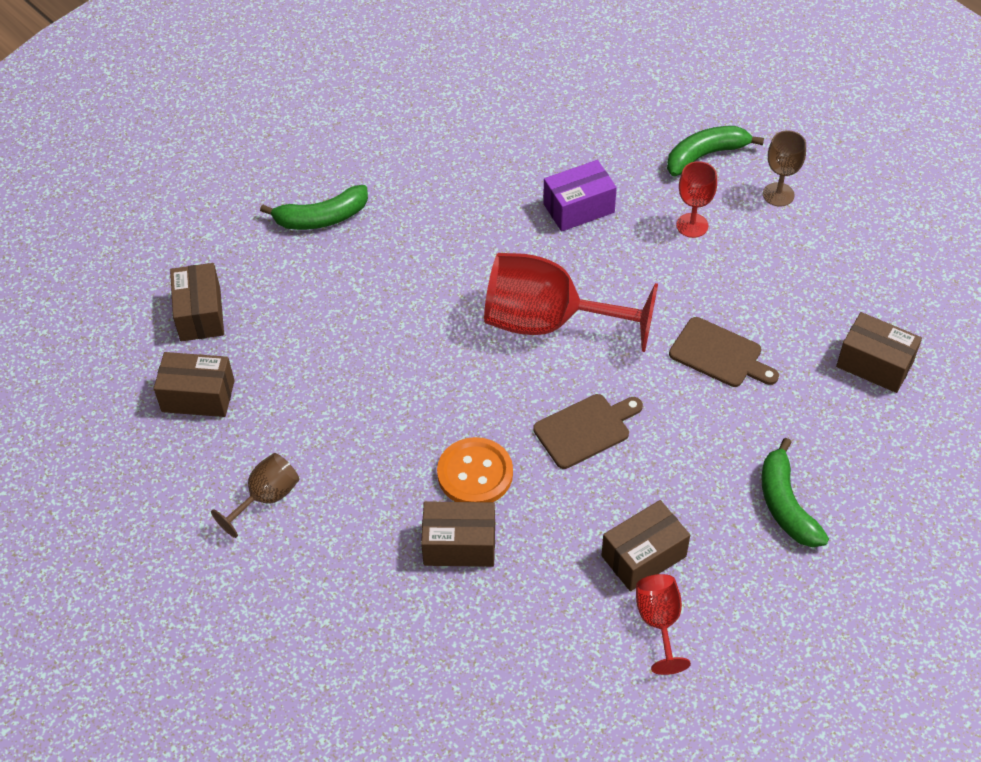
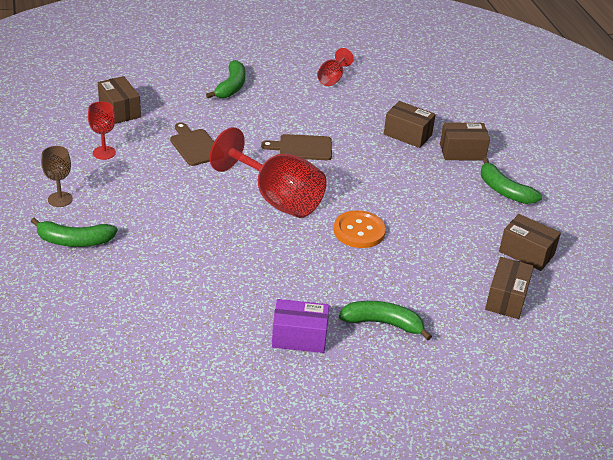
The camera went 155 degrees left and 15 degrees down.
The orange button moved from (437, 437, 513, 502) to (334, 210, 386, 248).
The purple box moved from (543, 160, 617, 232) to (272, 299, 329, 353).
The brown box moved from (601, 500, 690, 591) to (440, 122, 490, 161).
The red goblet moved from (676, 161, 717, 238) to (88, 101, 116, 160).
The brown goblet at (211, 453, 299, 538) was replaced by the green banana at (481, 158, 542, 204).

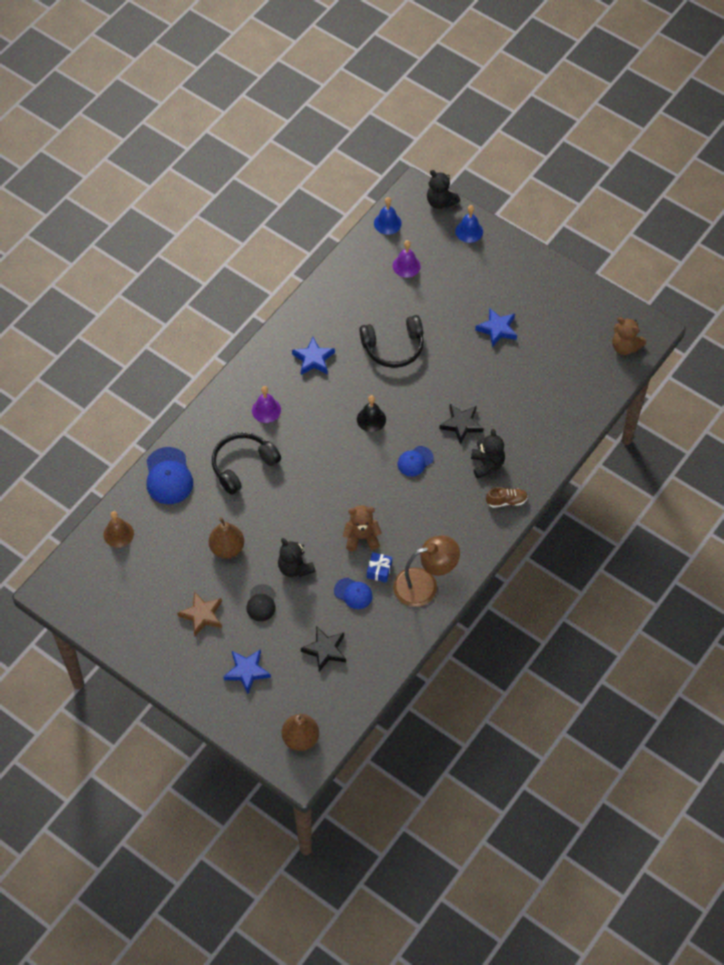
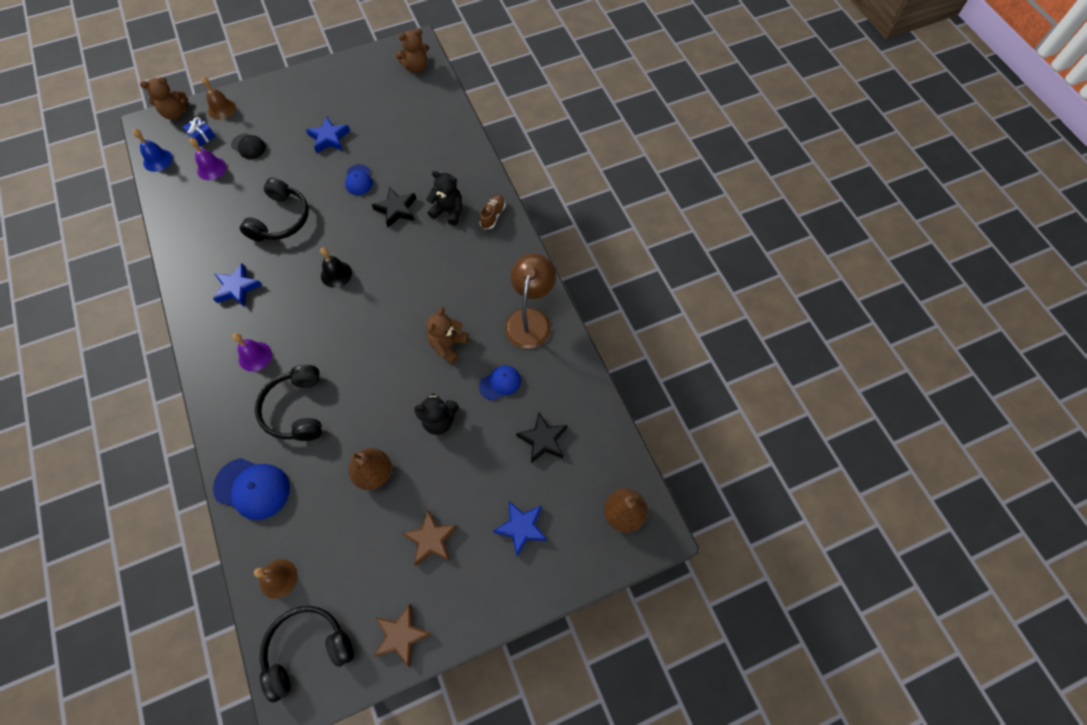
The camera went 60 degrees left and 5 degrees up.
The black headphones at (260, 606, 354, 702) appeared.
The brown star at (374, 604, 431, 667) appeared.
The black cap moved from (246, 584, 276, 621) to (231, 133, 266, 159).
The blue gift moved from (367, 552, 392, 583) to (183, 117, 216, 147).
The blue cap moved from (398, 446, 434, 476) to (345, 164, 373, 195).
The black teddy bear at (427, 170, 460, 209) became the brown teddy bear at (140, 77, 188, 120).
The blue bell at (455, 205, 483, 243) became the brown bell at (201, 76, 236, 120).

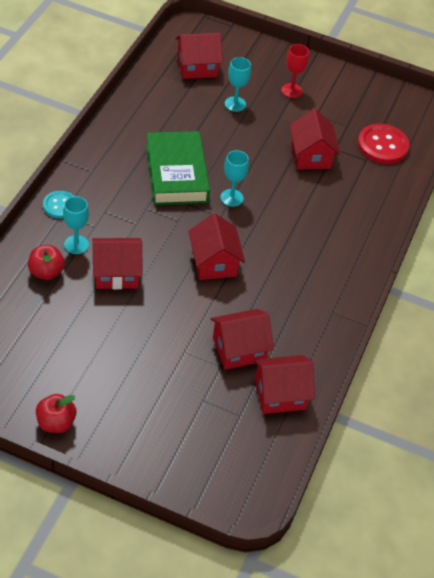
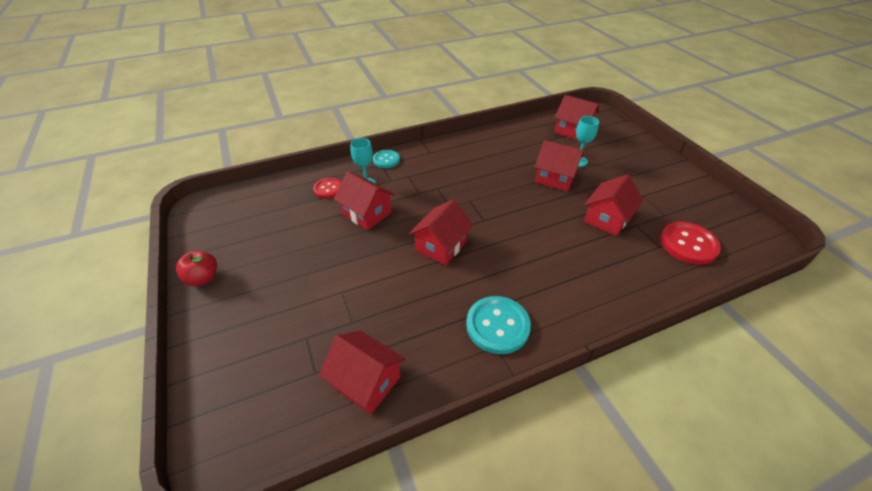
The camera went 50 degrees right and 5 degrees down.
The green book at (146, 131, 210, 205) disappeared.
The turquoise goblet at (220, 150, 249, 207) disappeared.
The red goblet at (281, 44, 309, 98) disappeared.
The turquoise button at (466, 296, 531, 354) appeared.
The red house moved from (211, 309, 274, 370) to (535, 140, 584, 191).
The red apple at (28, 245, 65, 280) was replaced by the red button at (313, 178, 342, 199).

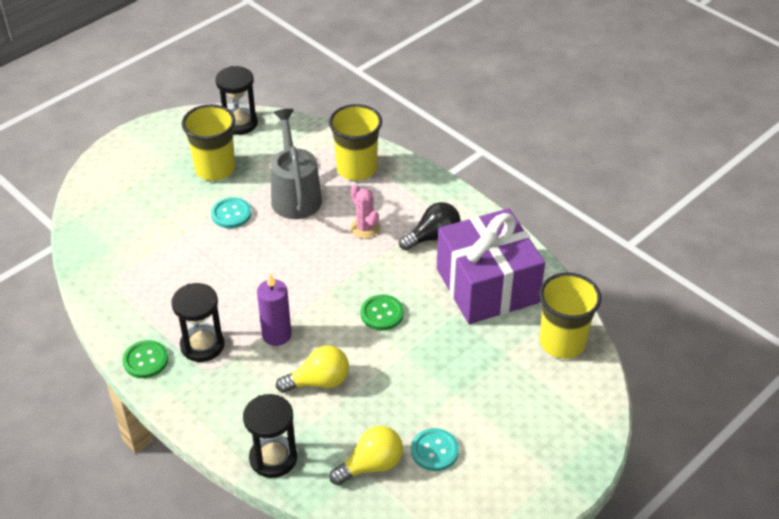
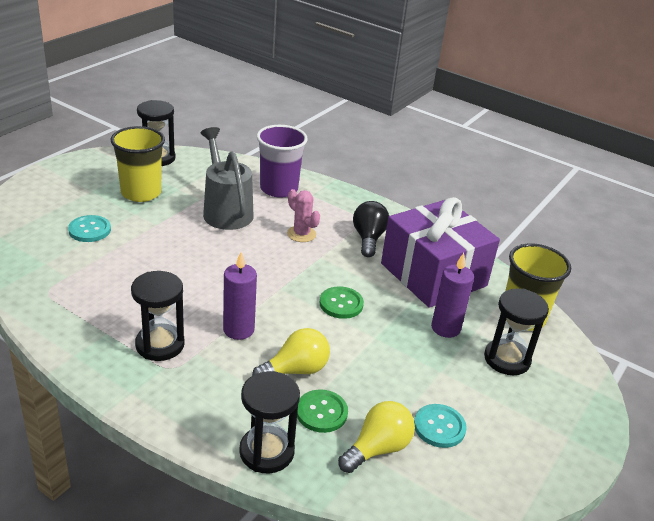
The camera went 15 degrees left and 10 degrees down.
The purple candle at (431, 253, 474, 338) appeared.
The black hourglass at (484, 288, 549, 375) appeared.
The green button moved from (123, 340, 168, 378) to (297, 389, 348, 433).
The turquoise button moved from (211, 197, 251, 228) to (68, 215, 111, 242).
The yellow cup at (329, 104, 382, 181) became the purple cup at (257, 125, 308, 198).
The black light bulb at (399, 202, 461, 251) turned 45 degrees counterclockwise.

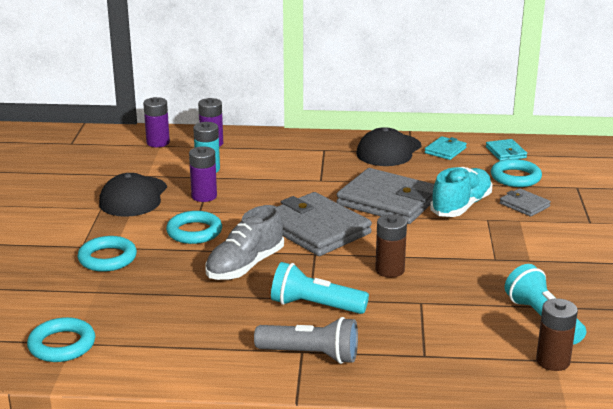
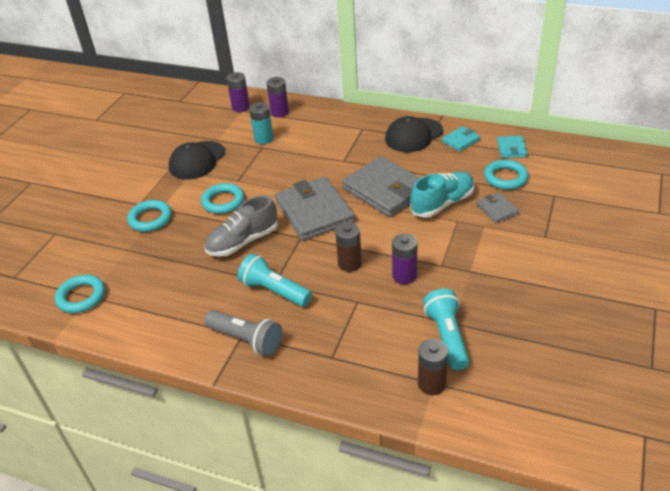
The camera went 20 degrees right and 15 degrees up.
The purple battery moved from (189, 146, 217, 202) to (392, 233, 418, 284).

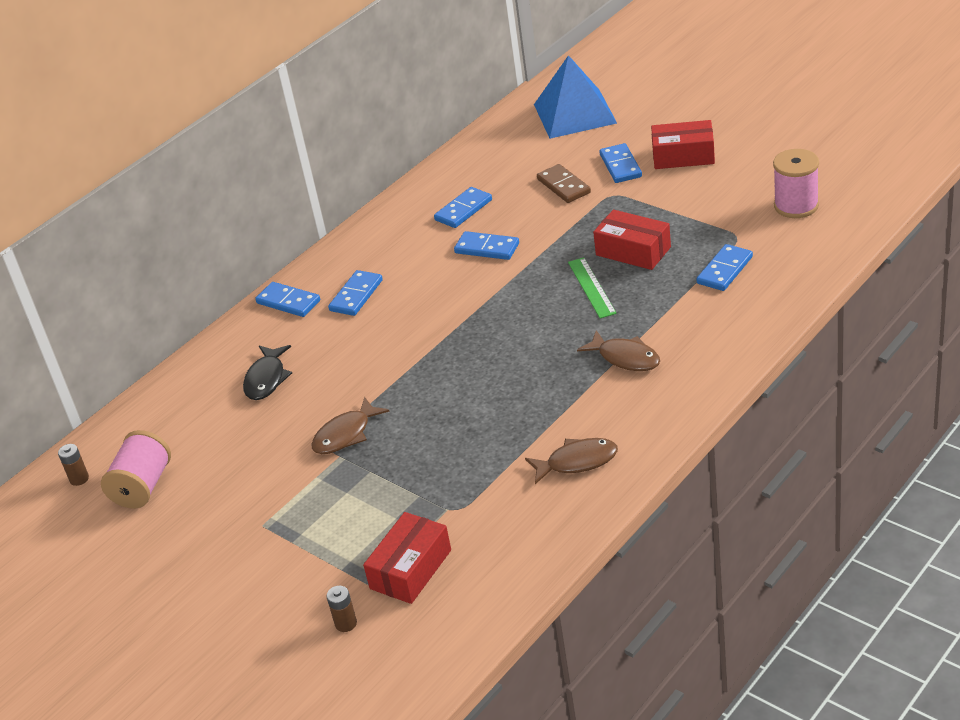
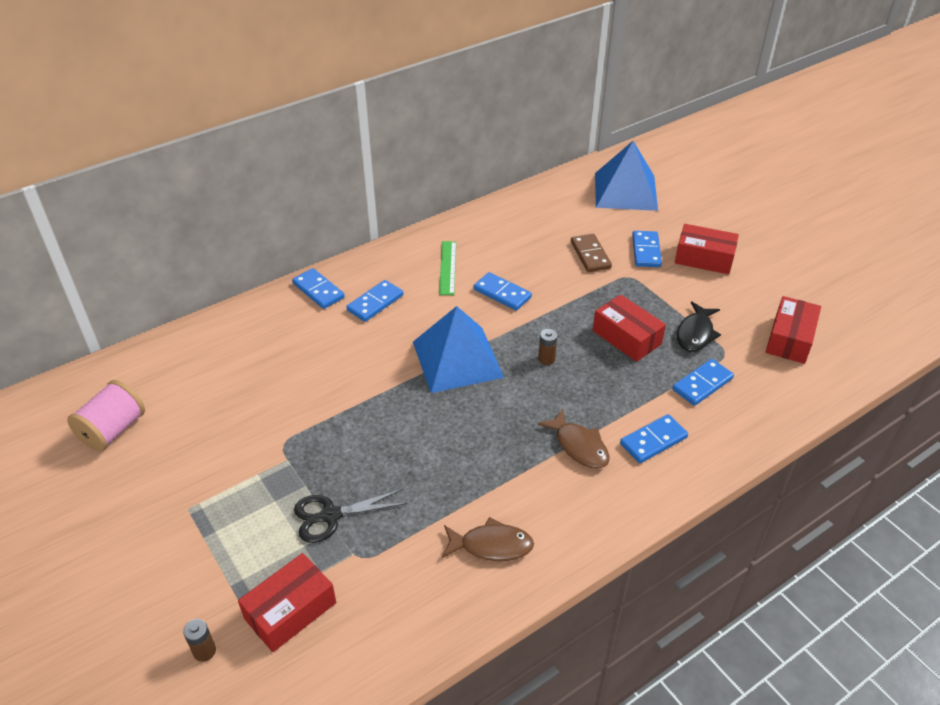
The camera went 10 degrees right and 5 degrees up.
The brown fish at (311, 397, 390, 454) disappeared.
The black scissors at (294, 489, 407, 543) appeared.
The blue pyramid at (413, 306, 504, 393) appeared.
The brown battery moved from (58, 444, 89, 486) to (538, 329, 557, 365).
The black fish moved from (243, 345, 292, 400) to (677, 301, 721, 352).
The blue domino moved from (434, 187, 492, 228) to (620, 414, 688, 463).
The green ruler moved from (568, 258, 617, 318) to (439, 241, 456, 295).
The pink spool at (773, 149, 819, 218) was replaced by the red box at (766, 296, 821, 364).

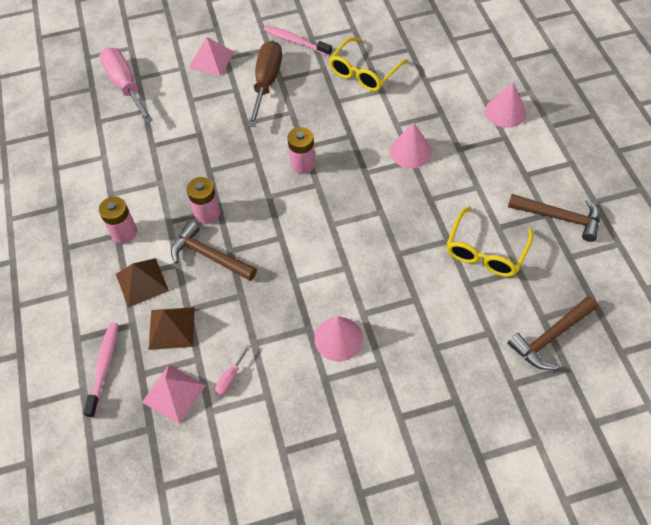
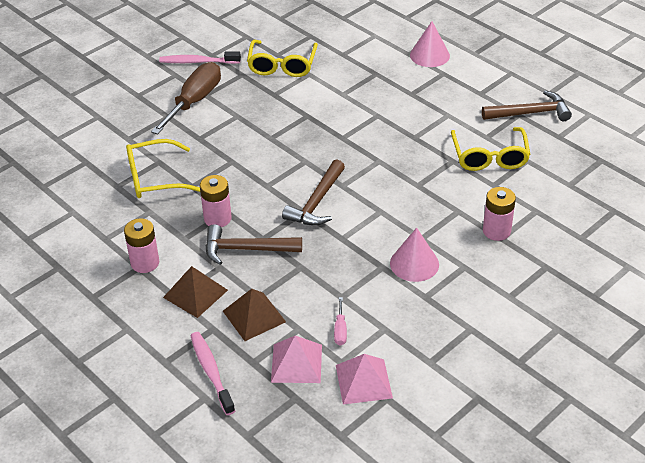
The camera went 30 degrees left and 15 degrees down.
The pink screwdriver at (100, 47, 153, 123) disappeared.
The pink cone at (390, 123, 432, 168) disappeared.
The yellow glasses at (126, 139, 200, 198) appeared.
The pink pyramid moved from (189, 37, 235, 76) to (336, 354, 393, 404).
The pink battery moved from (287, 127, 315, 174) to (483, 187, 516, 241).
The brown hammer moved from (507, 296, 598, 370) to (282, 159, 345, 226).
The brown screwdriver at (248, 41, 282, 127) turned 45 degrees clockwise.

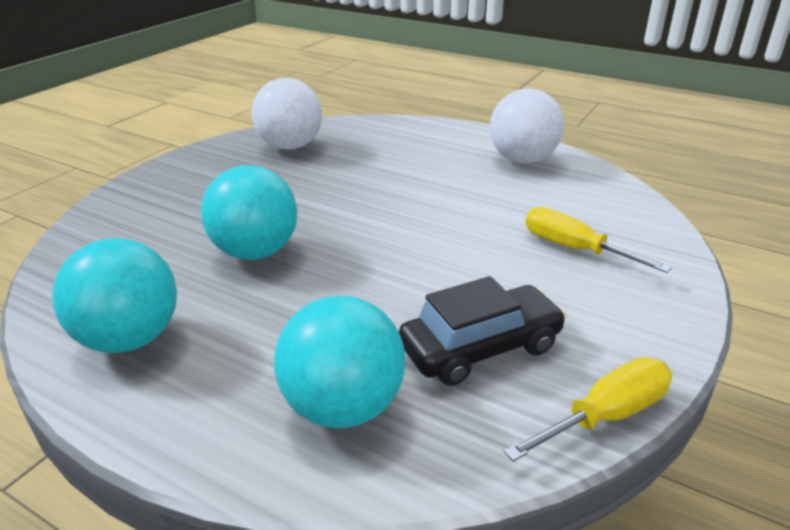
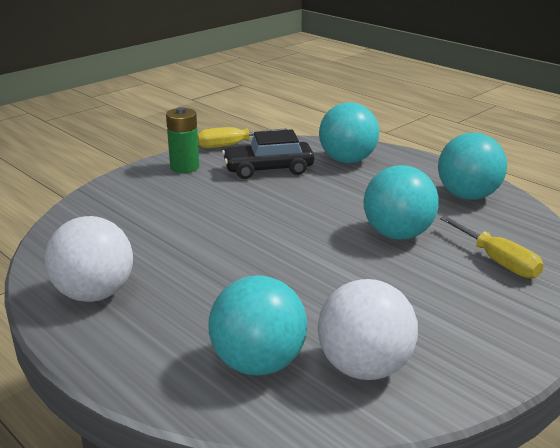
The camera went 165 degrees left and 5 degrees down.
The green battery at (166, 107, 199, 173) appeared.
The turquoise ball at (208, 275, 307, 376) appeared.
The yellow screwdriver moved from (525, 207, 672, 273) to (440, 216, 544, 278).

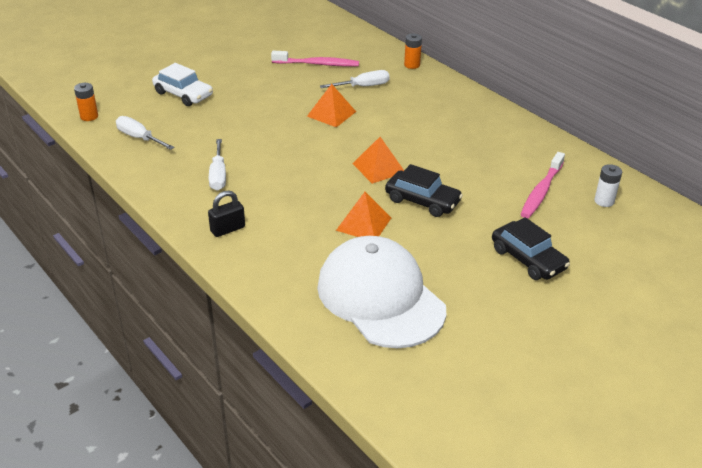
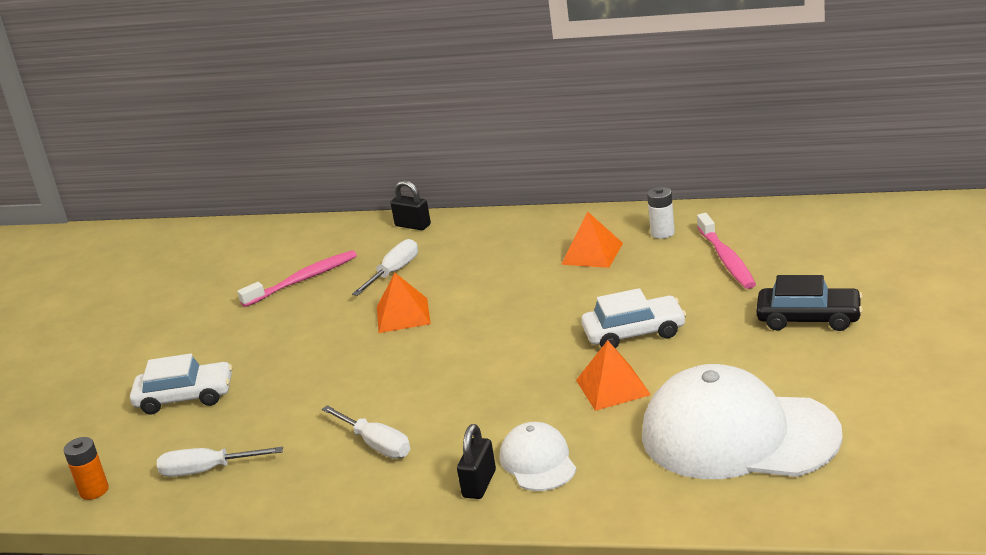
The camera went 35 degrees left and 10 degrees down.
The white cap at (500, 422, 577, 491) appeared.
The orange pyramid moved from (352, 137, 404, 184) to (561, 211, 623, 268).
The white battery moved from (594, 164, 622, 207) to (647, 187, 675, 239).
The orange battery at (404, 34, 422, 69) was replaced by the black padlock at (390, 180, 431, 230).
The black car at (385, 164, 463, 217) became the white car at (581, 288, 686, 348).

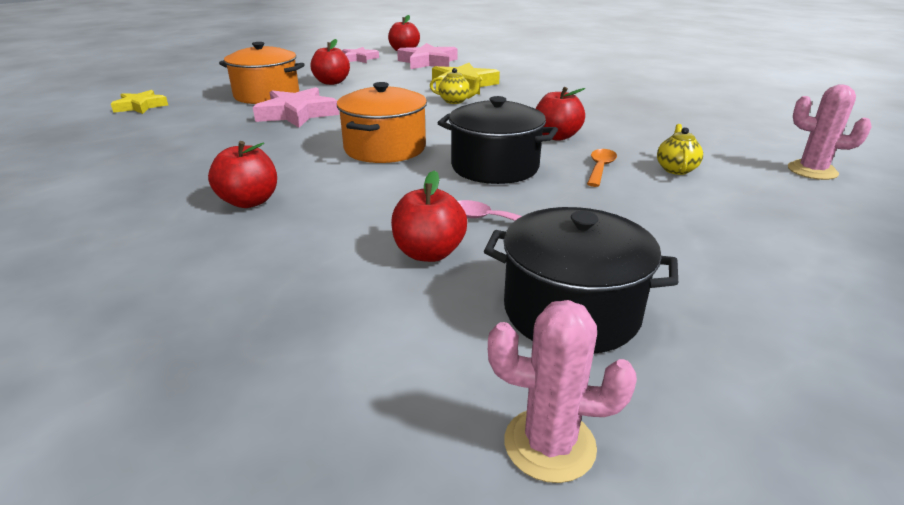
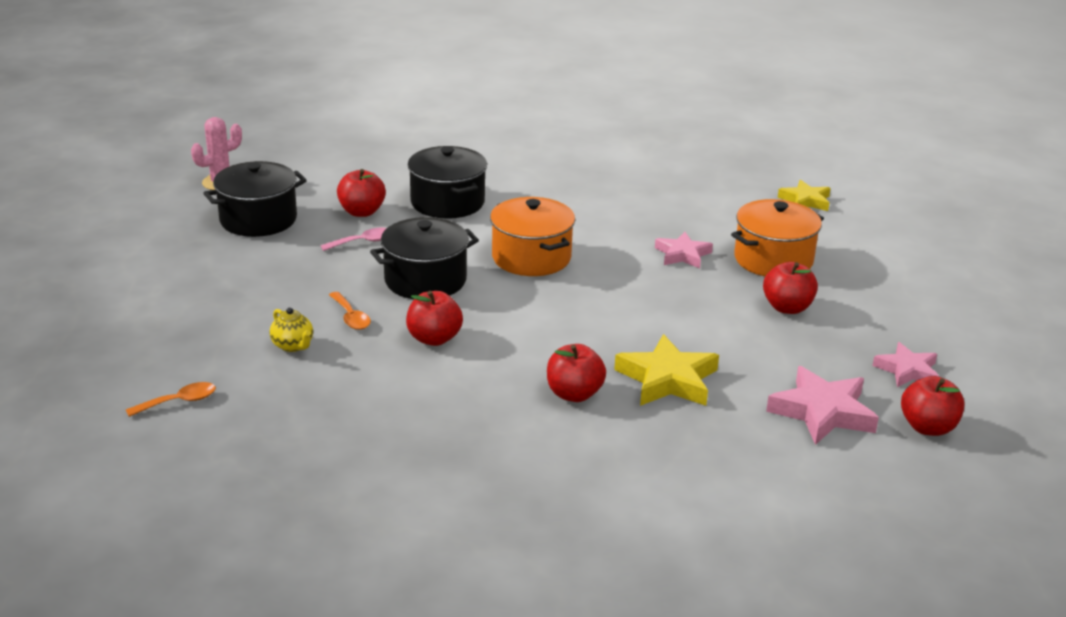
The camera went 130 degrees right and 0 degrees up.
The yellow teapot at (430, 68, 482, 104) disappeared.
The black pot at (408, 146, 487, 219) appeared.
The red apple moved from (208, 141, 277, 208) to (547, 344, 606, 402).
The pink cactus at (788, 84, 871, 180) was replaced by the orange spoon at (126, 382, 216, 417).
The pink star at (253, 87, 339, 128) changed to 0.64 times the size.

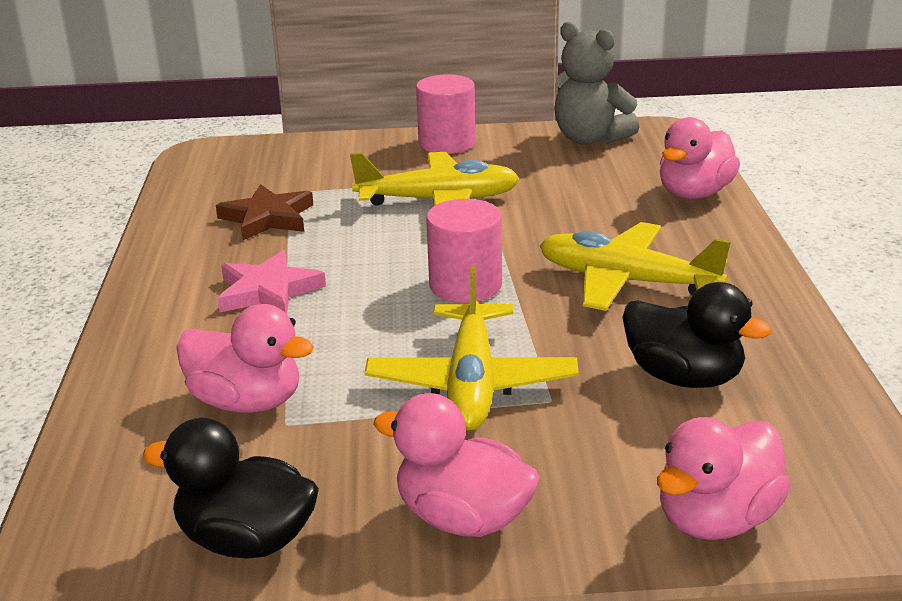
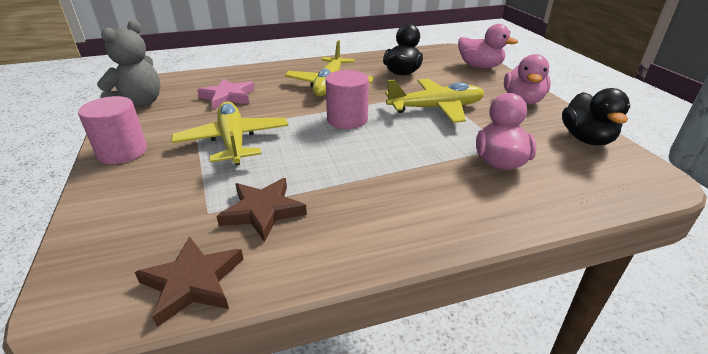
The camera went 105 degrees left and 5 degrees up.
The pink duck at (660, 117, 740, 199) disappeared.
The brown star at (135, 236, 244, 327) appeared.
The pink star moved from (217, 250, 326, 314) to (197, 78, 255, 109).

